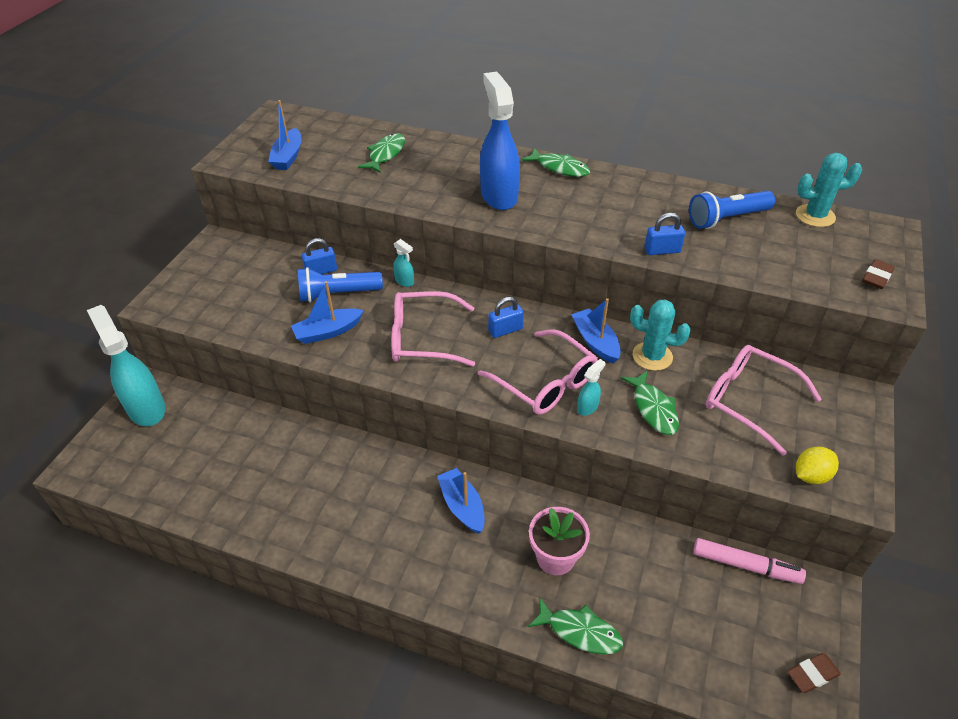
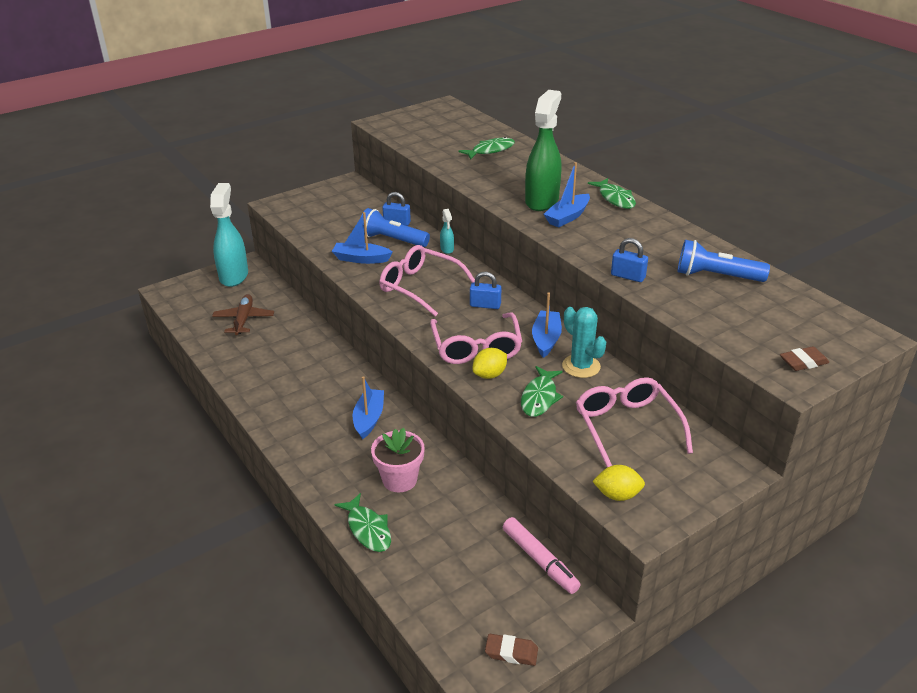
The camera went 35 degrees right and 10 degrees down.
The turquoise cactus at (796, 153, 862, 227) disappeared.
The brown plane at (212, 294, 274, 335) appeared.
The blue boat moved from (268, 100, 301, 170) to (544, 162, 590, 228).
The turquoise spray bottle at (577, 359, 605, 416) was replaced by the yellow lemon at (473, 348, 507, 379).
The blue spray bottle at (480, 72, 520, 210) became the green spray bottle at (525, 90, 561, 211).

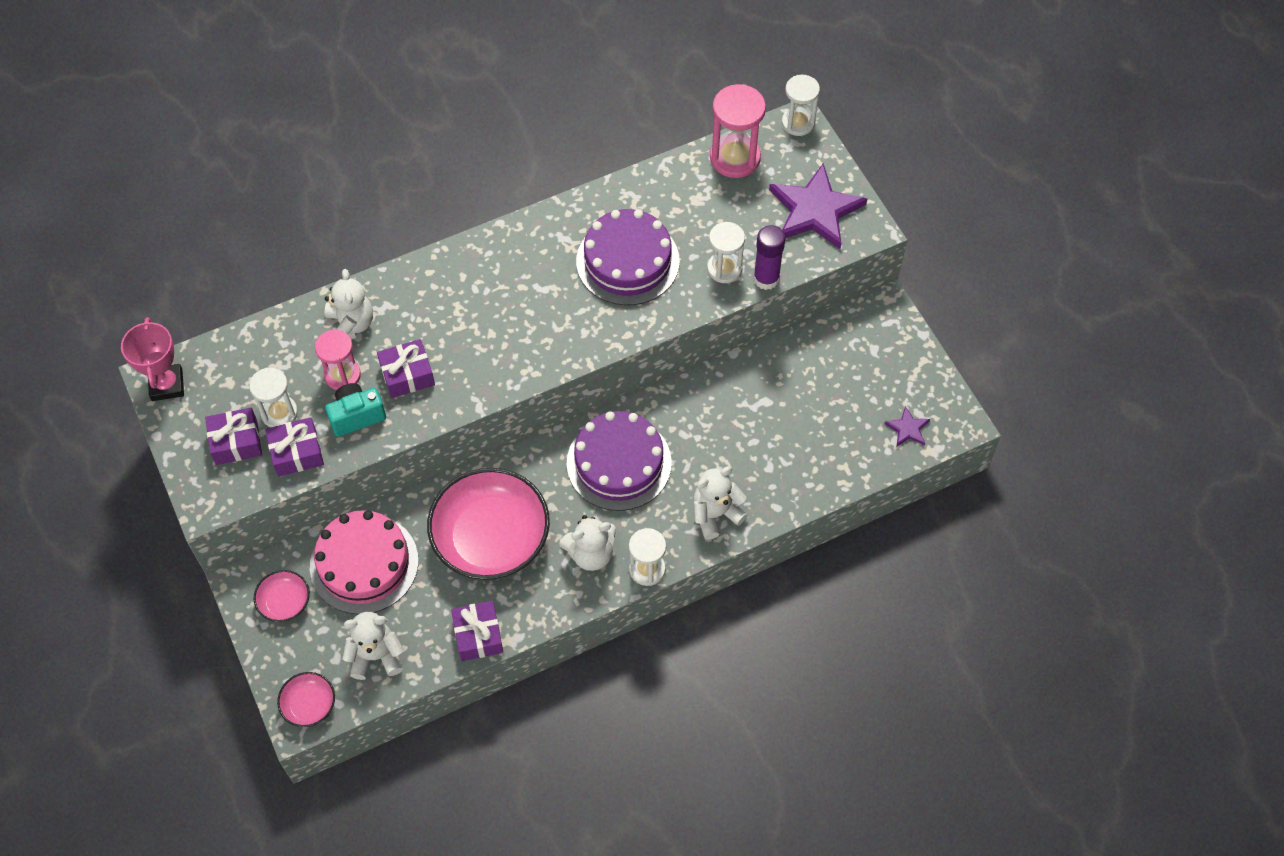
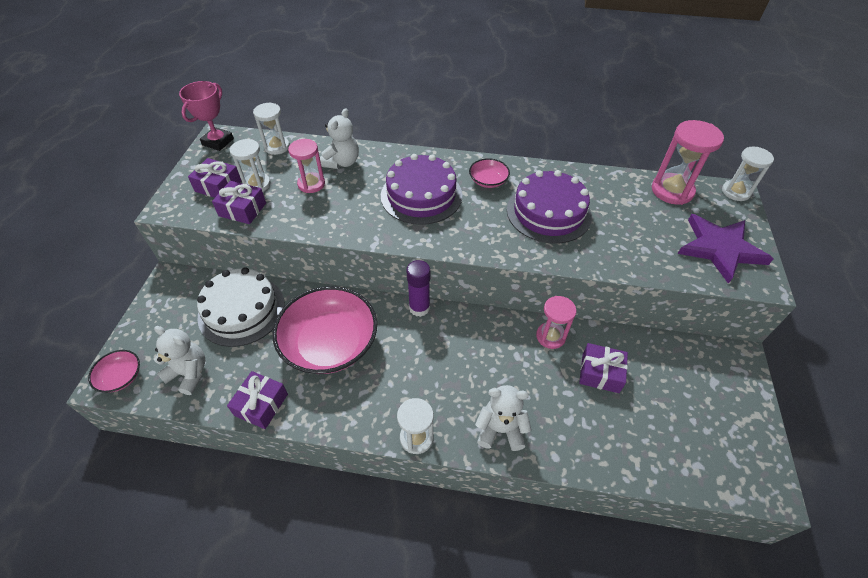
The camera went 35 degrees right and 10 degrees down.
The turquoise camera at (325, 383, 386, 437) disappeared.
The white teddy bear at (559, 515, 616, 571) disappeared.
The purple star at (884, 406, 930, 447) disappeared.
The pink hourglass at (536, 296, 576, 349) appeared.
The pink bowl moved from (254, 570, 310, 622) to (469, 158, 510, 188).
The purple gift moved from (377, 339, 435, 398) to (579, 343, 628, 393).
The purple cake moved from (567, 411, 672, 511) to (381, 154, 462, 225).
The white hourglass moved from (707, 222, 745, 283) to (253, 102, 290, 155).
The purple glue stick moved from (753, 225, 785, 290) to (406, 260, 430, 317).
The pink cake at (310, 510, 418, 614) became the white cake at (197, 267, 285, 347).

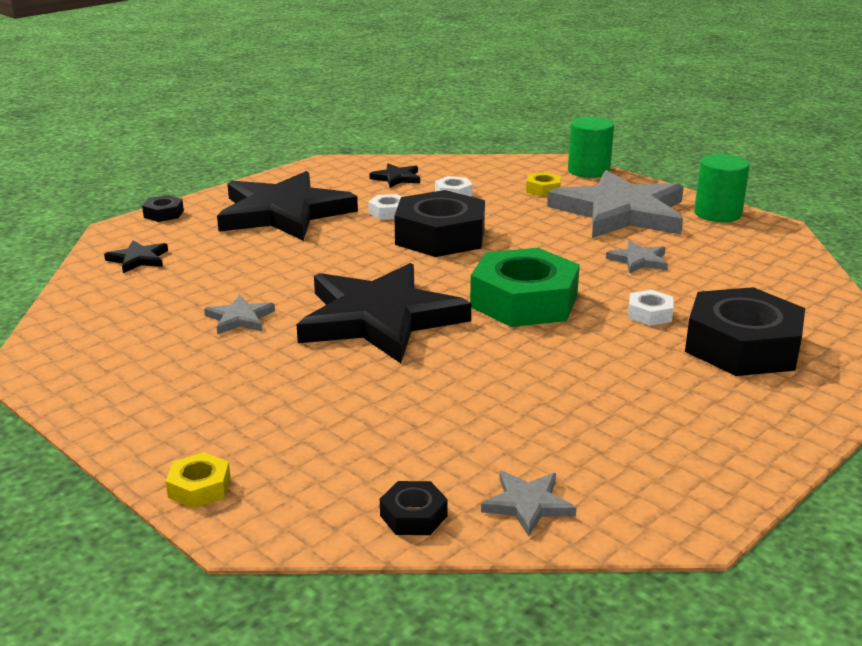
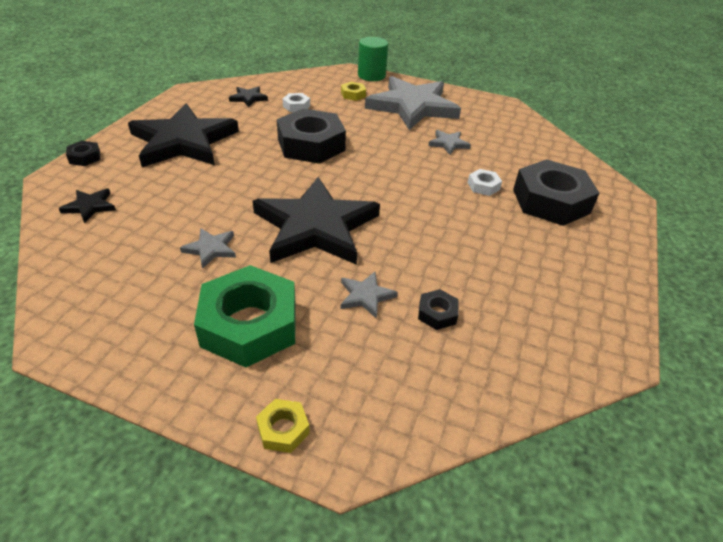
The camera went 25 degrees left and 15 degrees up.
The white nut at (368, 194, 402, 220) disappeared.
The green cylinder at (694, 154, 750, 222) disappeared.
The black nut moved from (380, 481, 448, 535) to (418, 289, 459, 330).
The green nut moved from (470, 248, 580, 327) to (194, 265, 296, 367).
The grey star moved from (481, 471, 576, 537) to (341, 272, 398, 319).

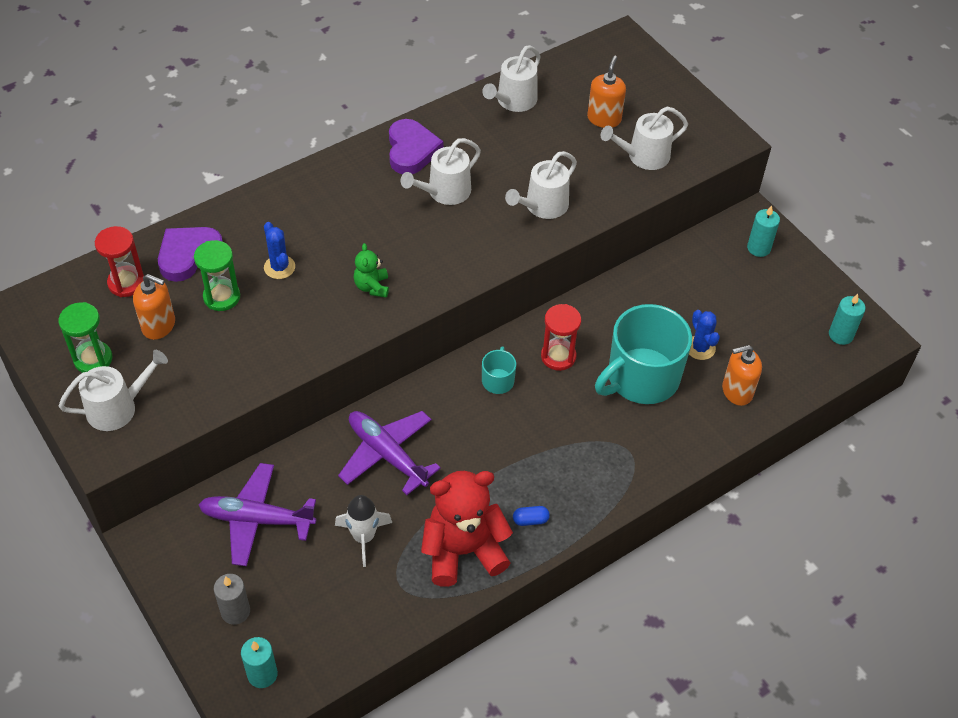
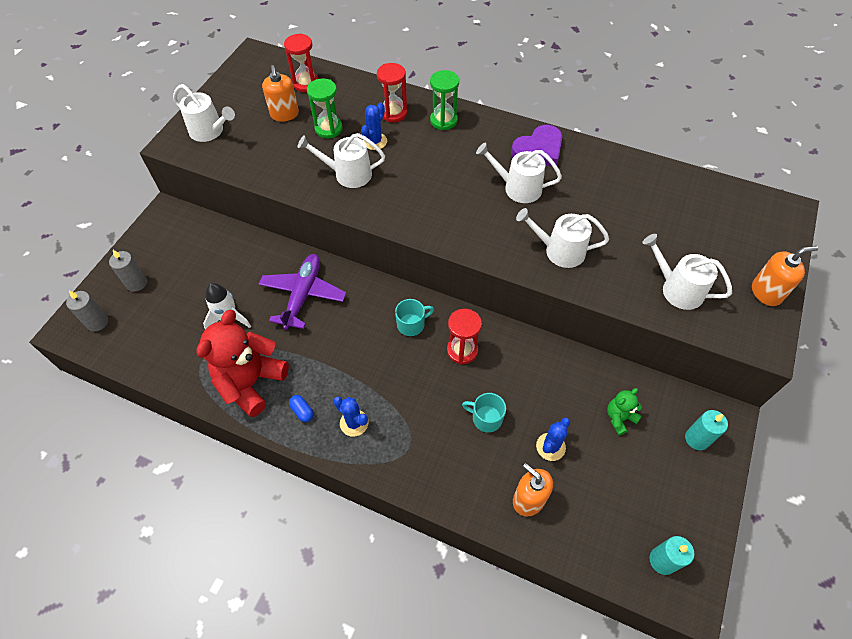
The camera went 60 degrees right and 5 degrees up.
The purple heart at (158, 227, 223, 282) disappeared.
The purple plane at (199, 463, 317, 566) disappeared.
The blue cactus at (333, 396, 369, 436) appeared.
The red hourglass at (377, 63, 407, 122) appeared.
The green hourglass moved from (58, 302, 112, 373) to (430, 70, 459, 130).
The green teddy bear moved from (354, 243, 389, 298) to (607, 388, 642, 435).
The white watering can moved from (482, 45, 541, 112) to (297, 133, 385, 188).
The orange soap dispenser moved from (587, 56, 626, 128) to (752, 246, 818, 306).
The turquoise candle at (241, 637, 278, 688) became the grey candle at (66, 290, 108, 331).
The red teddy bear at (421, 471, 513, 587) turned 105 degrees counterclockwise.
The turquoise mug at (595, 304, 692, 404) changed to 0.45 times the size.

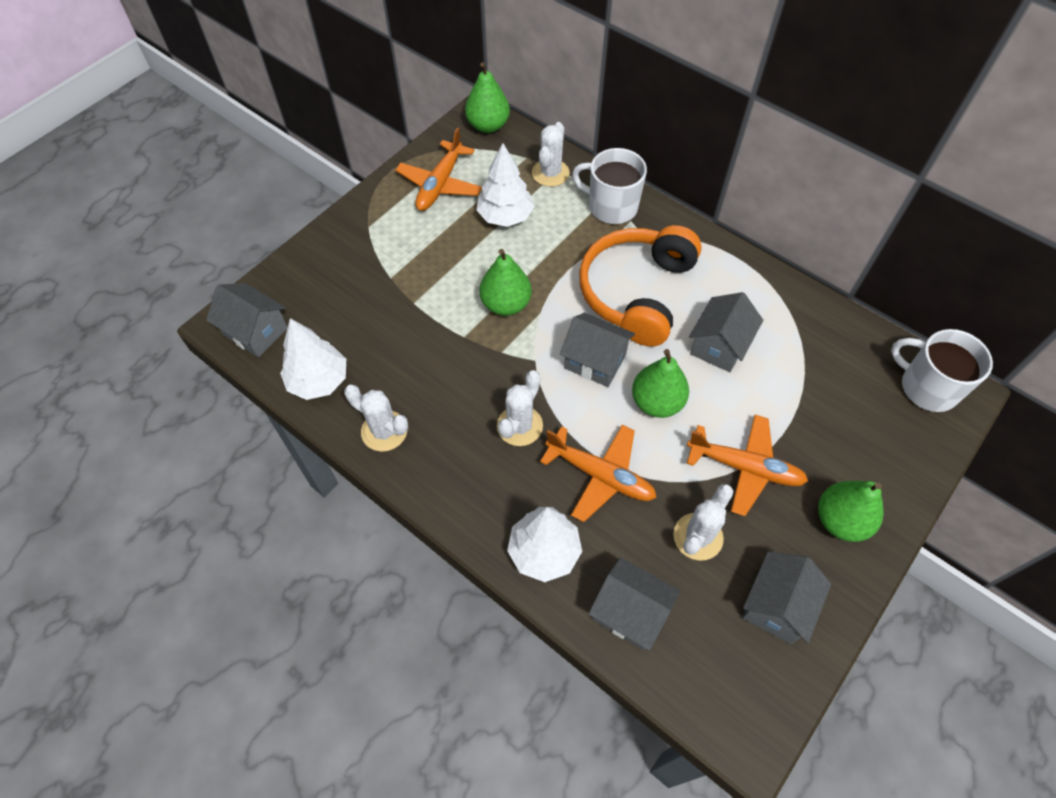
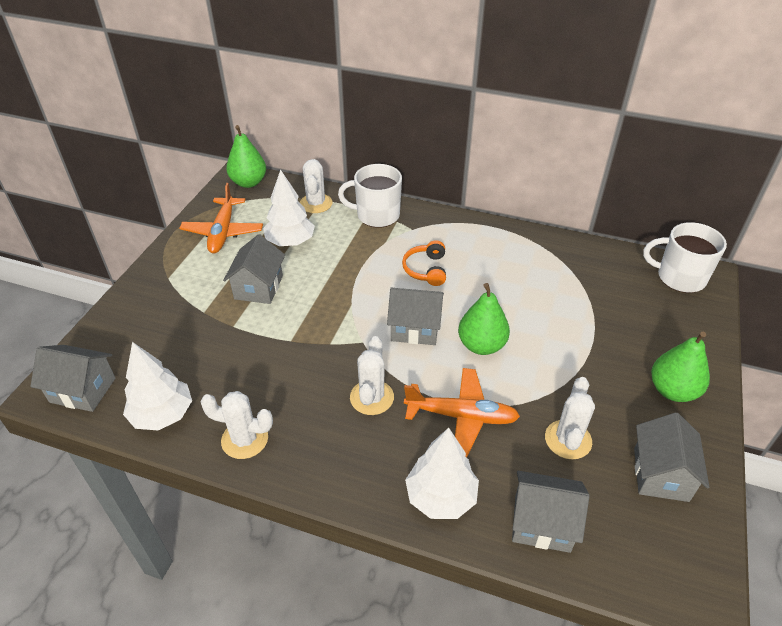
The camera went 20 degrees left and 15 degrees down.
The green pear at (479, 249, 532, 316) disappeared.
The orange plane at (687, 415, 808, 516) disappeared.
The grey house moved from (689, 292, 763, 372) to (223, 234, 285, 304).
The orange headphones at (579, 225, 702, 347) changed to 0.46 times the size.

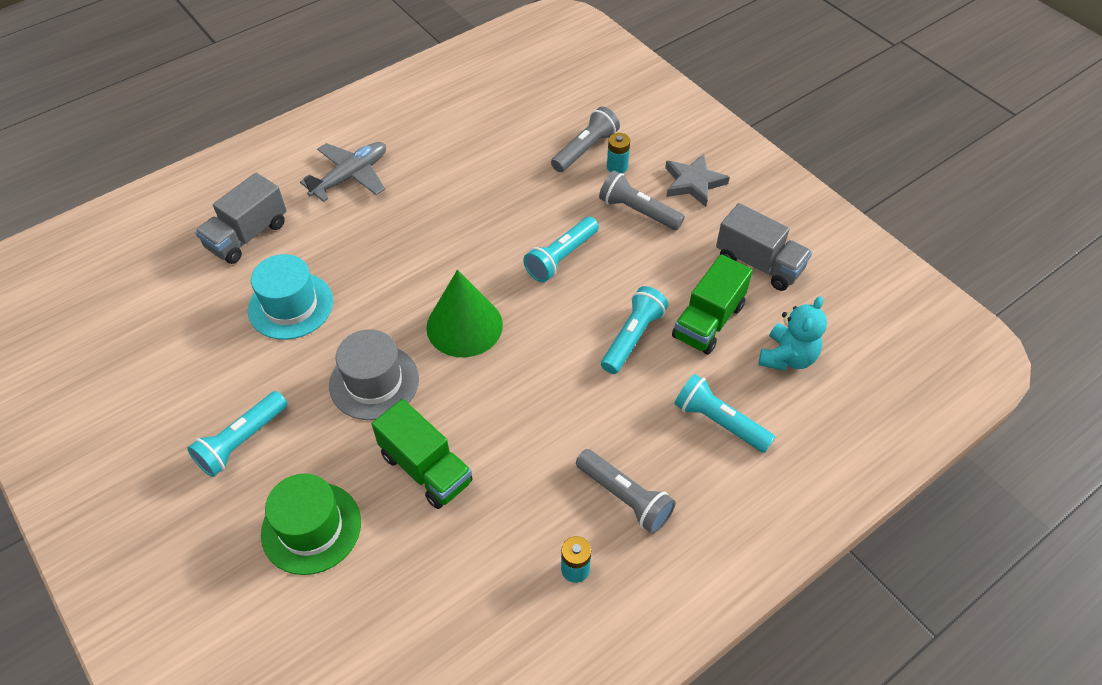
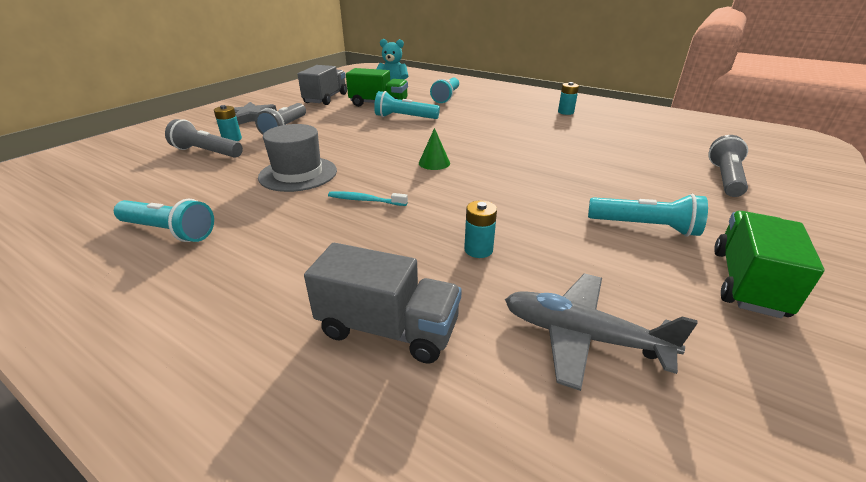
The camera went 110 degrees left and 20 degrees down.
The green hat at (261, 474, 361, 575) disappeared.
The turquoise toothbrush at (328, 192, 408, 206) appeared.
The grey plane moved from (300, 142, 386, 202) to (505, 274, 698, 391).
The grey hat moved from (329, 329, 419, 420) to (258, 124, 337, 192).
The green truck moved from (372, 399, 473, 509) to (714, 211, 825, 318).
The turquoise flashlight moved from (523, 217, 599, 282) to (114, 199, 214, 242).
The grey flashlight moved from (576, 449, 676, 534) to (708, 135, 748, 197).
The turquoise hat at (248, 254, 333, 340) was replaced by the turquoise battery at (464, 201, 497, 258).
The green cone at (426, 270, 503, 357) changed to 0.49 times the size.

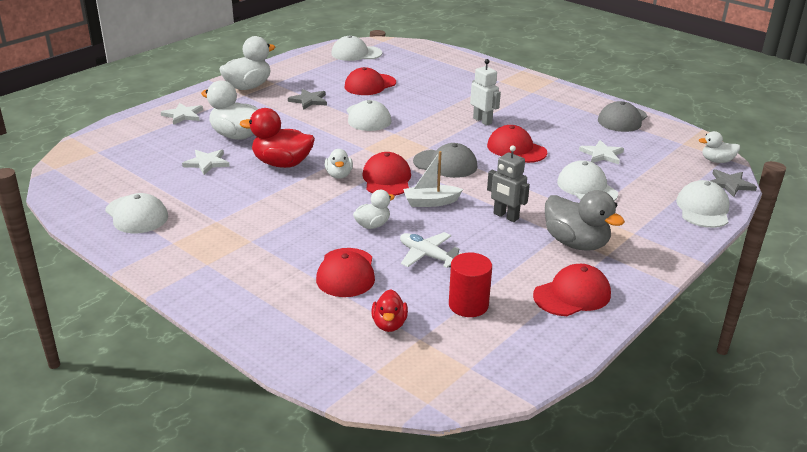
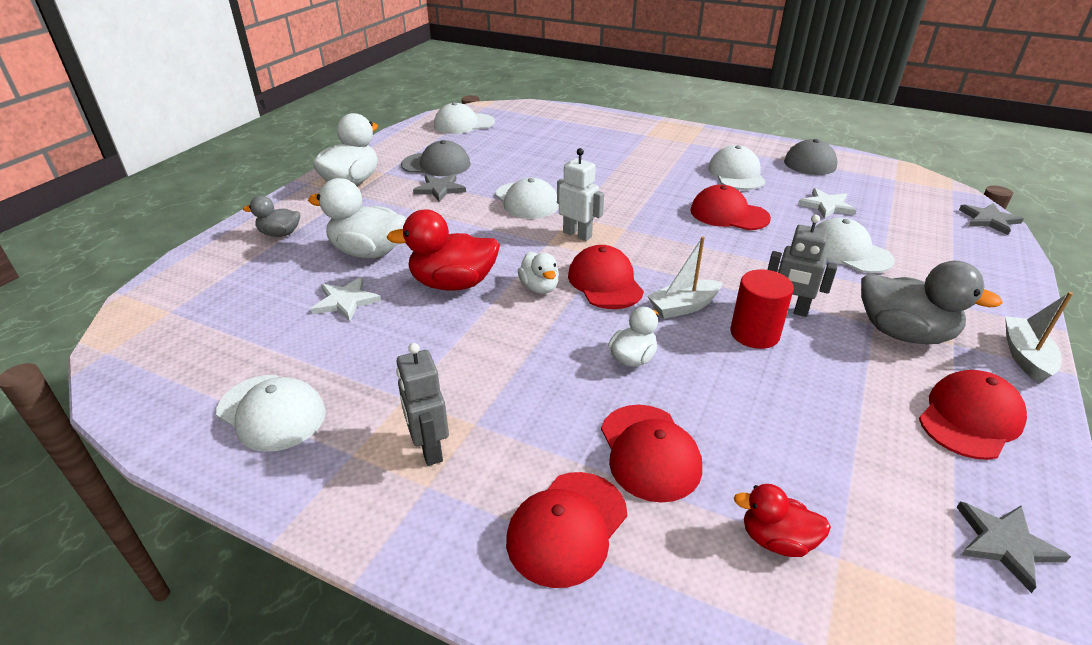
The camera went 15 degrees left and 5 degrees up.
The white plane at (400, 232, 462, 268) disappeared.
The white duck at (698, 131, 740, 163) disappeared.
The grey robot at (396, 343, 449, 466) appeared.
The grey star at (957, 502, 1071, 593) appeared.
The white boat at (1005, 292, 1073, 384) appeared.
The red cap moved from (345, 67, 396, 95) to (506, 472, 627, 588).
The grey cap moved from (413, 143, 477, 178) to (401, 140, 470, 176).
The red cylinder moved from (449, 253, 492, 317) to (730, 270, 794, 349).
The white robot moved from (470, 59, 501, 126) to (557, 148, 604, 241).
The white cap moved from (676, 180, 730, 228) to (708, 145, 766, 190).
The white star at (161, 103, 203, 125) was replaced by the grey duck at (243, 196, 300, 237).
The red duck at (371, 289, 408, 332) turned 120 degrees clockwise.

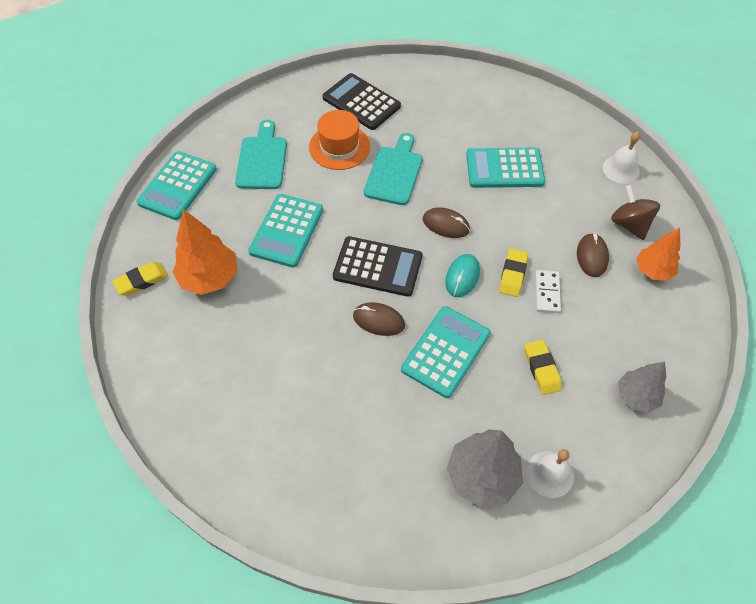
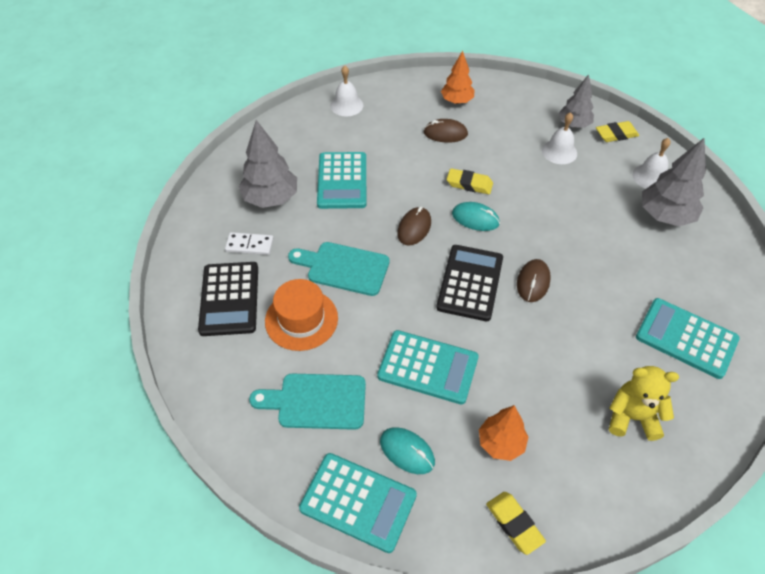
The camera went 90 degrees left and 5 degrees down.
The brown spinning top at (611, 185, 660, 240) disappeared.
The grey tree at (239, 120, 297, 208) appeared.
The turquoise mouse at (380, 427, 435, 474) appeared.
The white bell at (542, 112, 577, 164) appeared.
The yellow teddy bear at (609, 366, 679, 441) appeared.
The turquoise calculator moved from (401, 306, 491, 398) to (636, 298, 740, 379).
The yellow eraser moved from (524, 340, 562, 395) to (596, 121, 639, 142).
The white domino moved from (535, 270, 561, 313) to (225, 232, 274, 255).
The black calculator at (322, 73, 401, 130) turned 45 degrees counterclockwise.
The orange tree at (173, 209, 237, 295) changed to 0.66 times the size.

